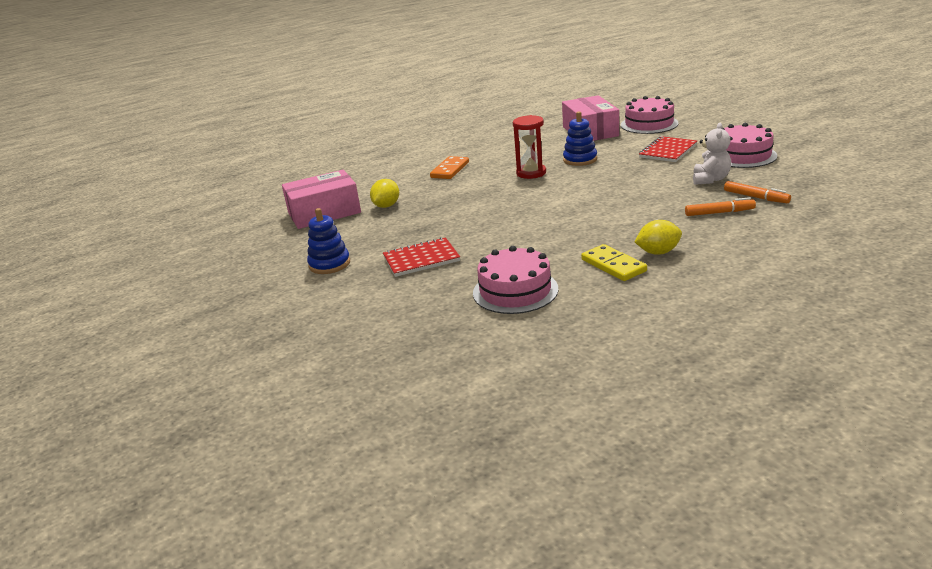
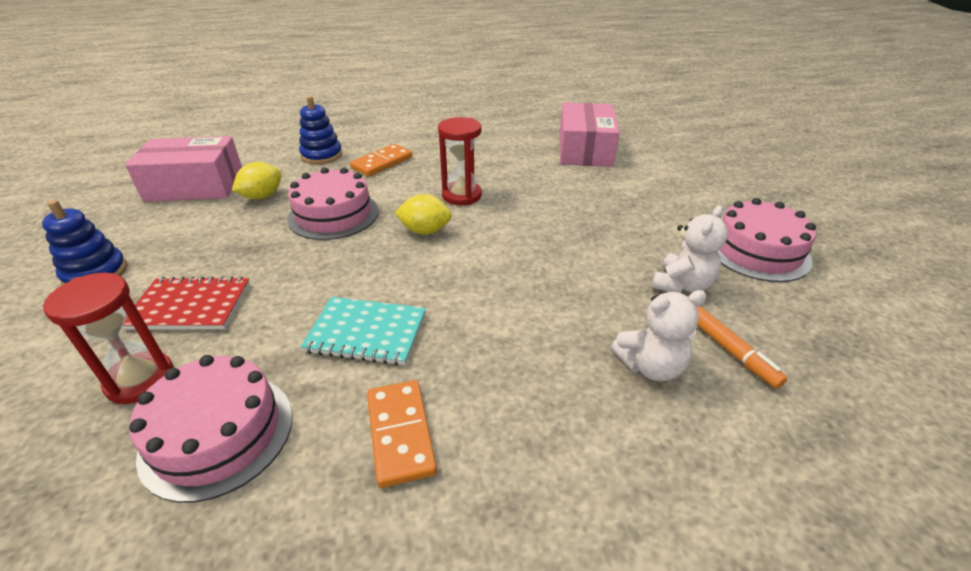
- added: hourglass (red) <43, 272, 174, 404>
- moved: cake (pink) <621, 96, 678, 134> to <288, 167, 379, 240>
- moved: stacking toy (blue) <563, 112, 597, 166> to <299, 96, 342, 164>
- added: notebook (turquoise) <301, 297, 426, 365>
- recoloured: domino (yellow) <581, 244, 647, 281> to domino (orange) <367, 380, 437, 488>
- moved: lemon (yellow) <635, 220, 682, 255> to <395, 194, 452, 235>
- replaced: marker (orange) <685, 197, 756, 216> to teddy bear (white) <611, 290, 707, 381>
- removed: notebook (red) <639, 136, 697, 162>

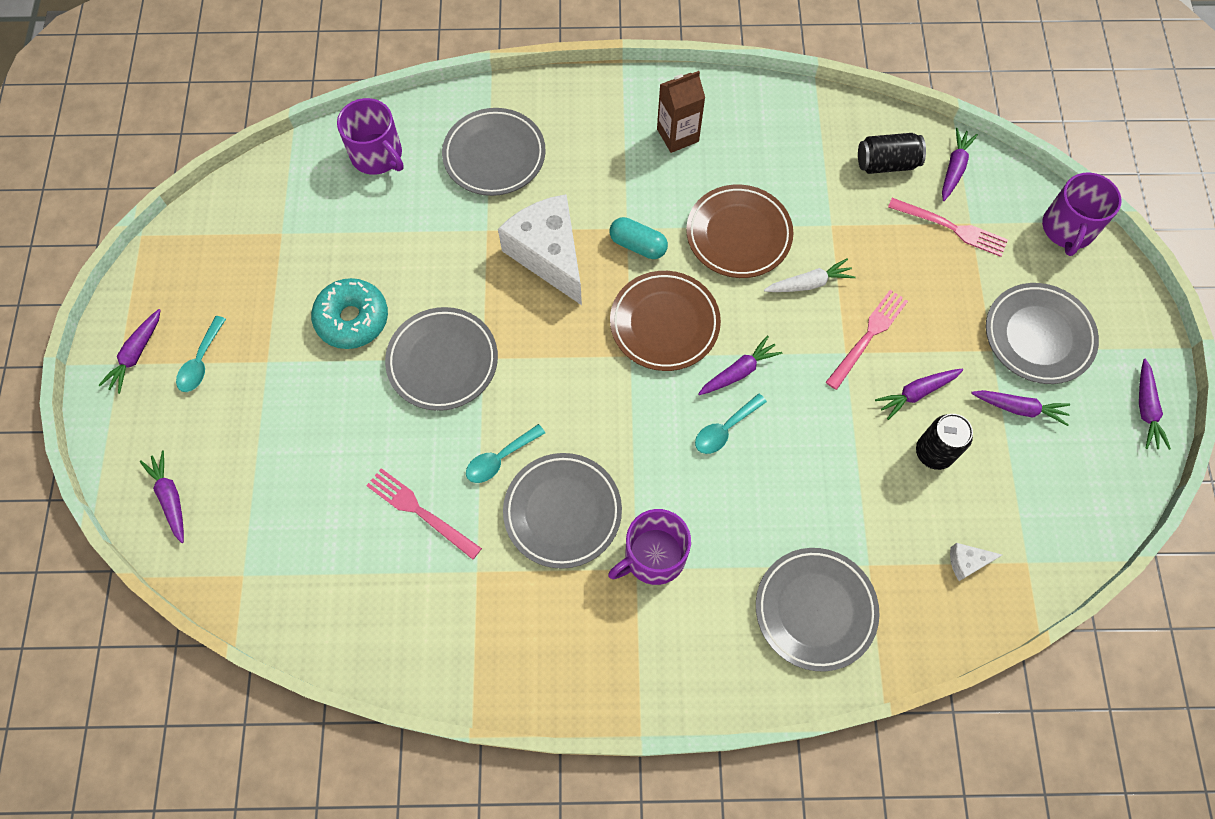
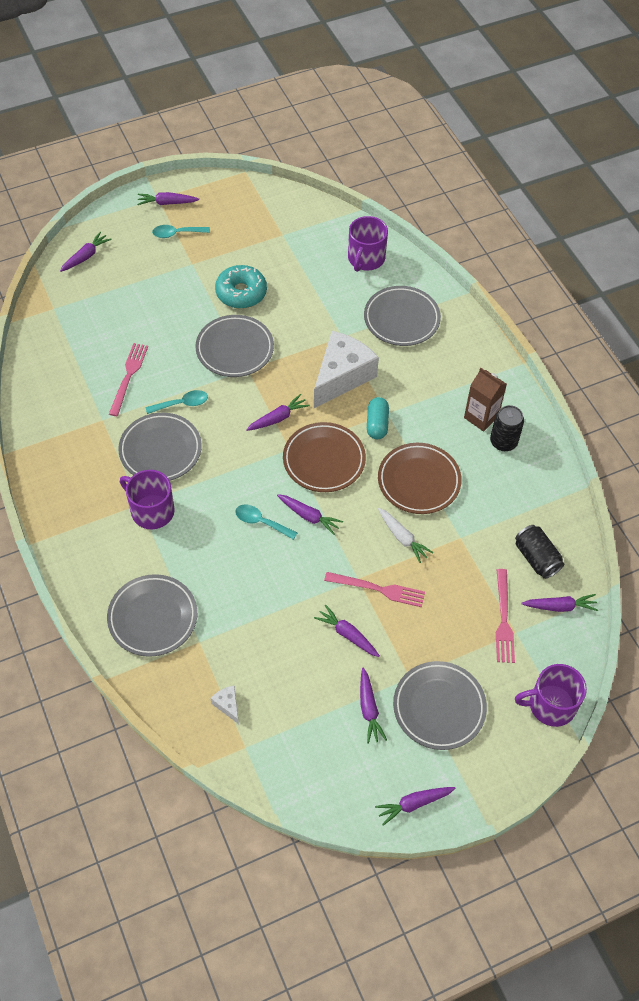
- turned: spoon (turquoise) <466, 424, 545, 483> = <146, 390, 208, 414> 135 degrees clockwise
- added: carrot (purple) <246, 394, 310, 431>
- moved: can (black) <916, 414, 973, 470> to <490, 405, 524, 451>

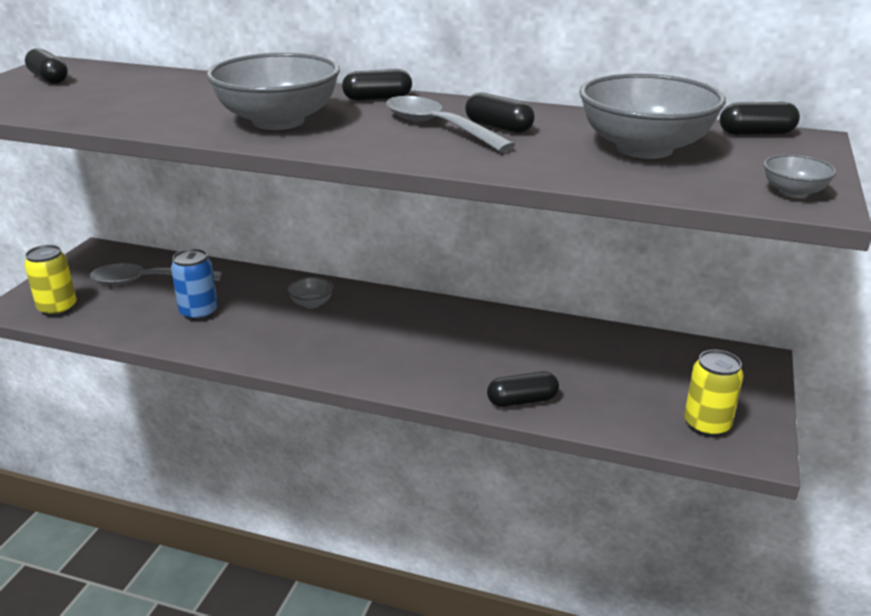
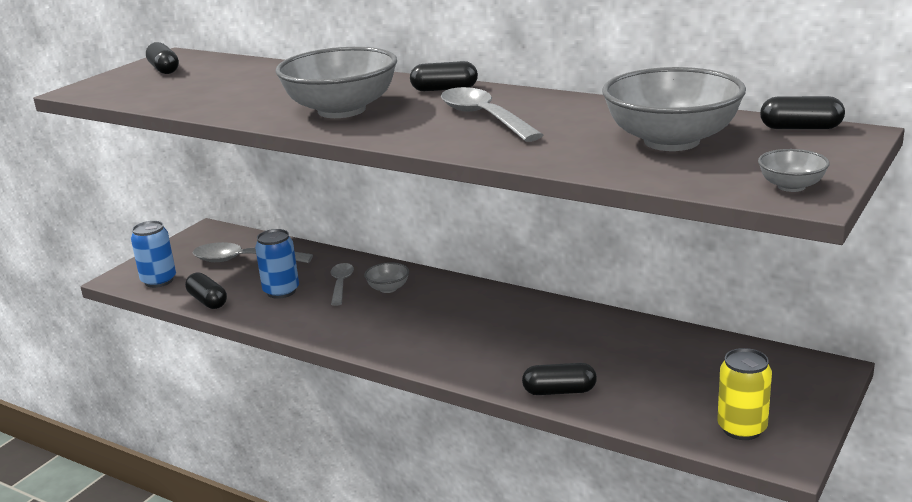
- recoloured: can (yellow) <24, 245, 77, 317> to can (blue) <131, 221, 176, 288>
- moved: capsule (black) <465, 92, 535, 133> to <185, 272, 227, 309>
- added: spoon (grey) <331, 263, 354, 306>

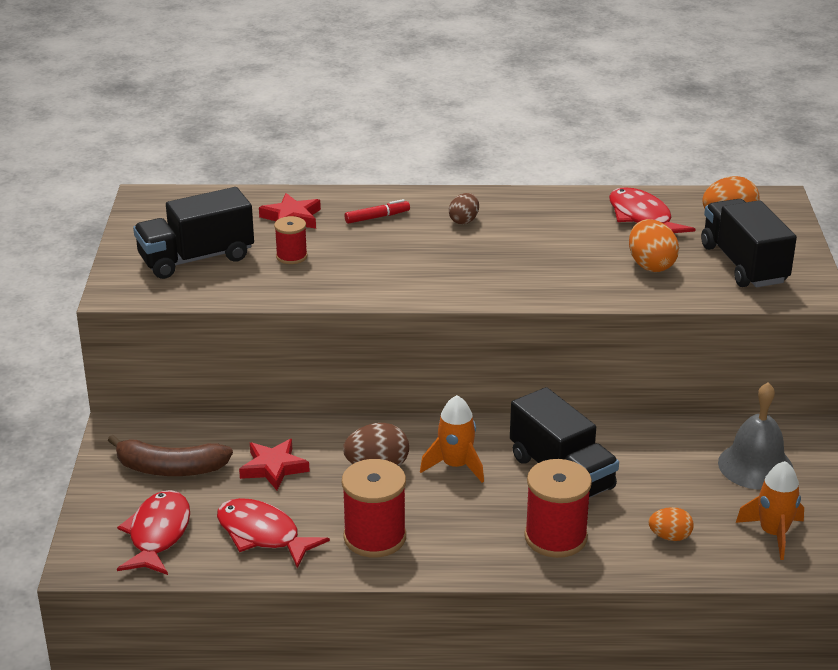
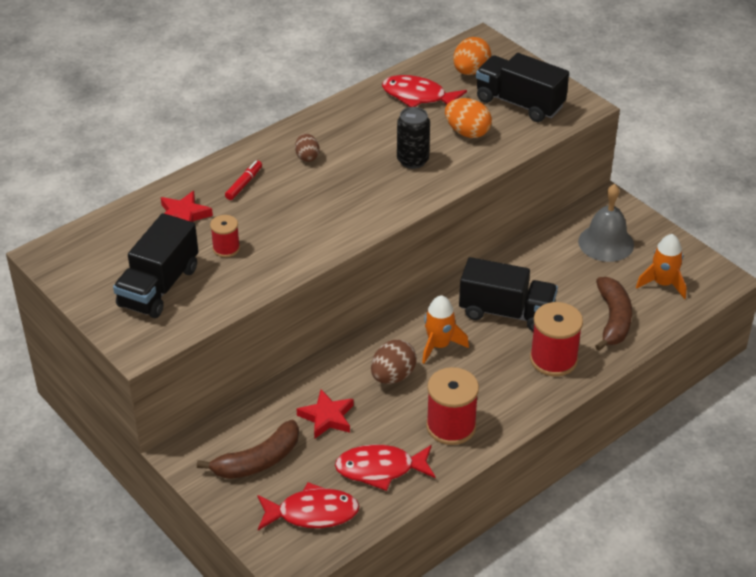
- turned: fish (red) <117, 490, 190, 575> = <257, 482, 360, 530> 120 degrees clockwise
- added: can (black) <397, 107, 430, 169>
- replaced: egg (orange) <649, 507, 694, 541> to banana (brown) <595, 277, 632, 351>

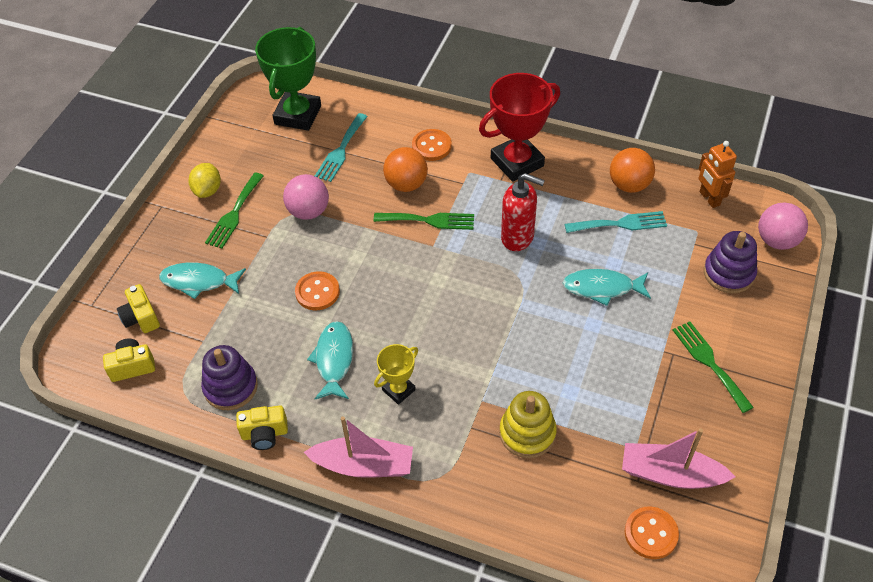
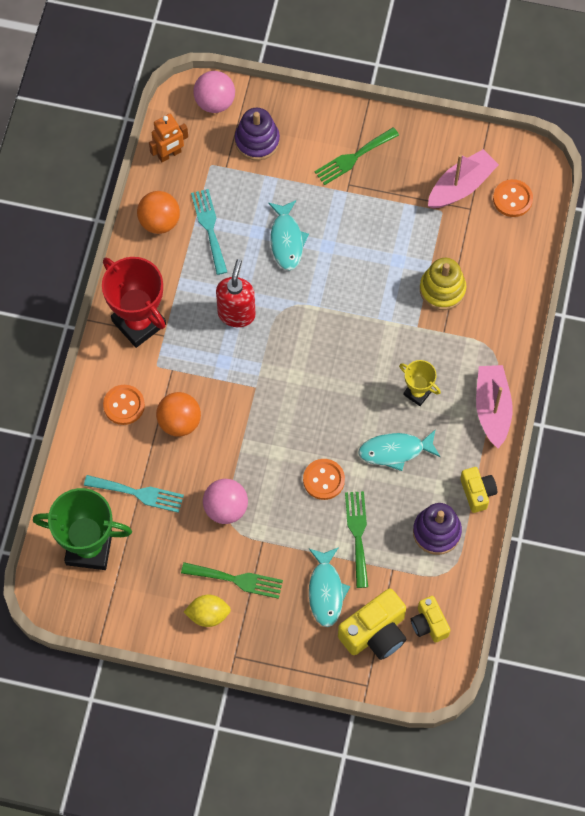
- resized: camera (yellow) <117, 284, 160, 333> = <338, 588, 406, 660> x1.64
- moved: fork (green) <374, 213, 474, 230> to <345, 491, 368, 588>
- turned: boat (pink) <622, 428, 735, 489> = <428, 149, 499, 208> 135 degrees counterclockwise

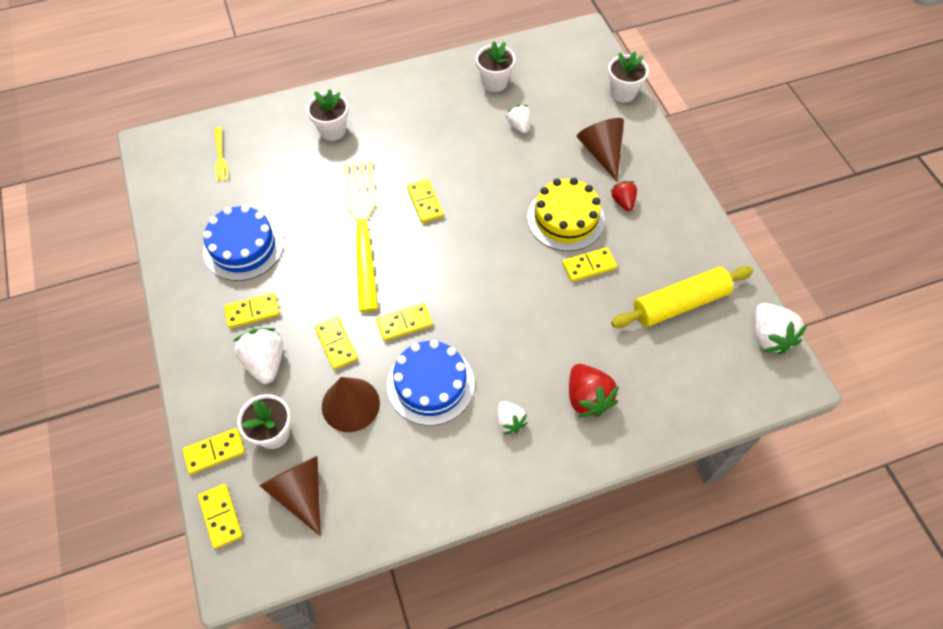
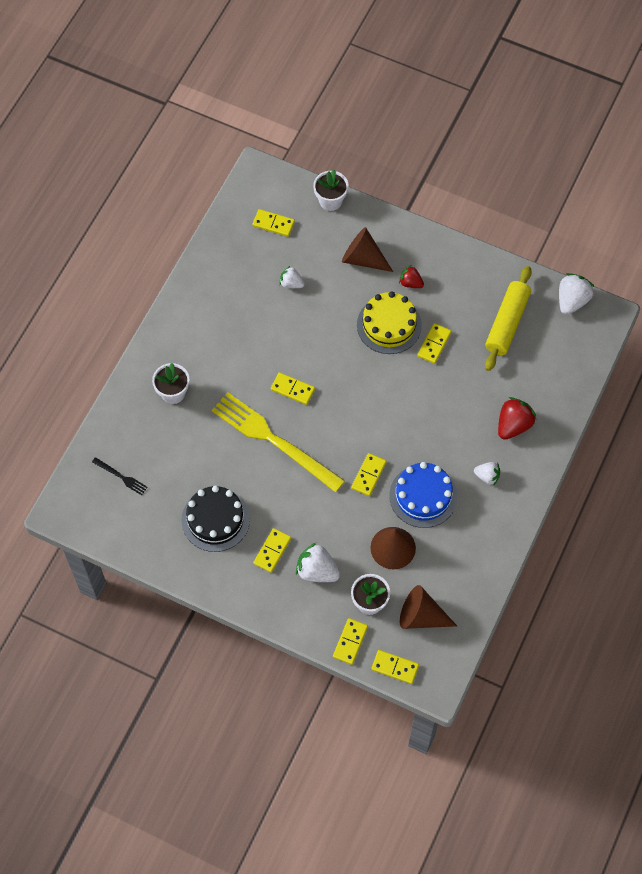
- recoloured: fork (yellow) <215, 127, 228, 182> to fork (black) <92, 457, 148, 495>
- recoloured: cake (blue) <203, 205, 283, 281> to cake (black) <181, 485, 250, 552>
- moved: domino (yellow) <315, 317, 357, 370> to <252, 209, 295, 237>
- turned: strawberry (red) <569, 364, 619, 417> = <498, 397, 537, 440> 75 degrees counterclockwise
- turned: strawberry (white) <755, 303, 808, 354> = <559, 273, 594, 315> 90 degrees counterclockwise
- removed: flower pot (white) <476, 41, 516, 92>

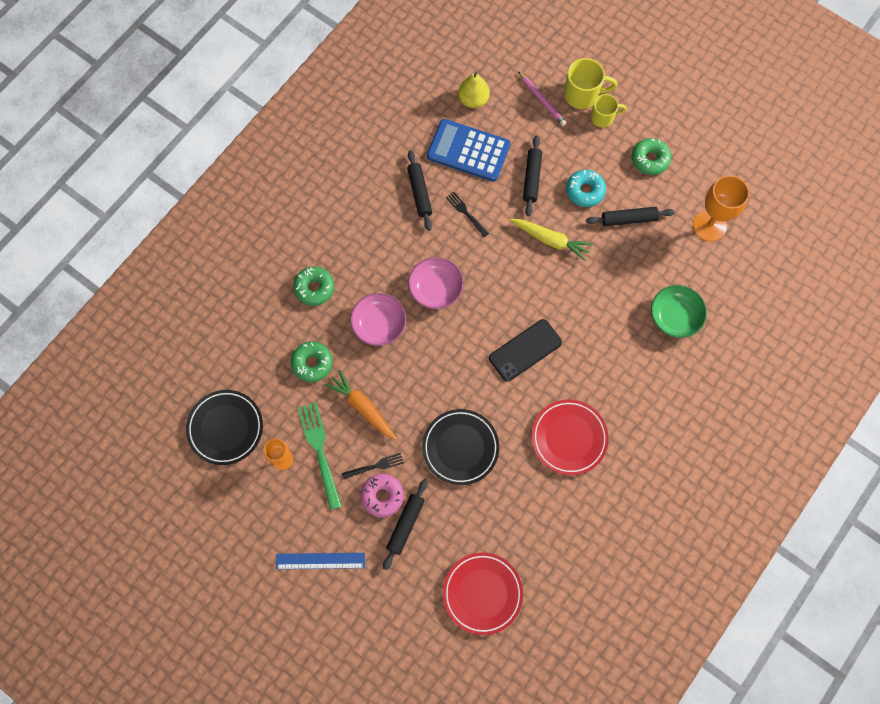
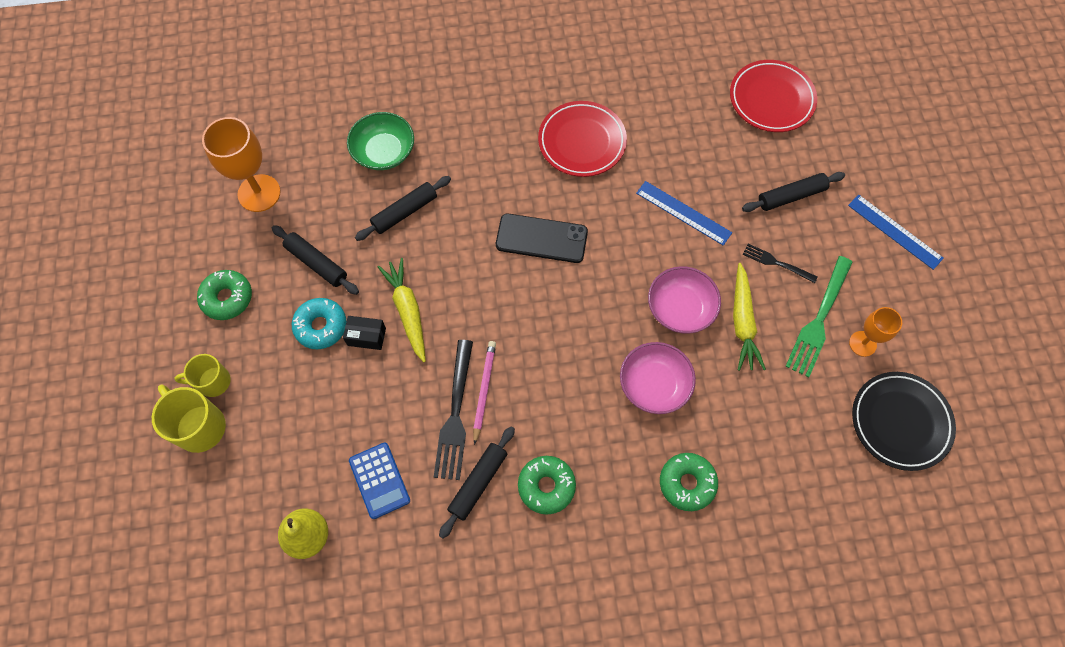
- turned: mug (yellow) <591, 94, 626, 128> = <174, 354, 231, 397> 45 degrees counterclockwise
- added: box (black) <343, 316, 386, 350>
- resized: calculator (blue) <427, 119, 510, 182> = <349, 442, 410, 519> x0.61
- moved: rolling pin (black) <523, 135, 542, 216> to <355, 176, 451, 241>
- resized: fork (black) <446, 192, 489, 237> = <434, 340, 473, 480> x1.77
- moved: pencil (pink) <518, 71, 566, 126> to <473, 341, 496, 445>
- moved: donut (green) <291, 341, 333, 382> to <518, 456, 576, 515>
- replaced: plate (black) <422, 409, 499, 485> to ruler (blue) <636, 181, 732, 245>
- moved: bowl (pink) <408, 257, 464, 309> to <648, 266, 721, 334>
- recoloured: carrot (orange) <325, 370, 397, 440> to carrot (yellow) <733, 263, 766, 371>
- removed: donut (pink) <360, 474, 404, 517>

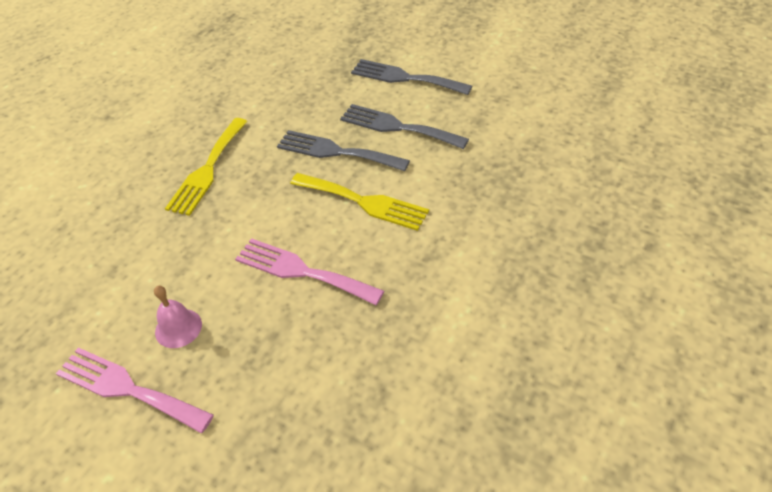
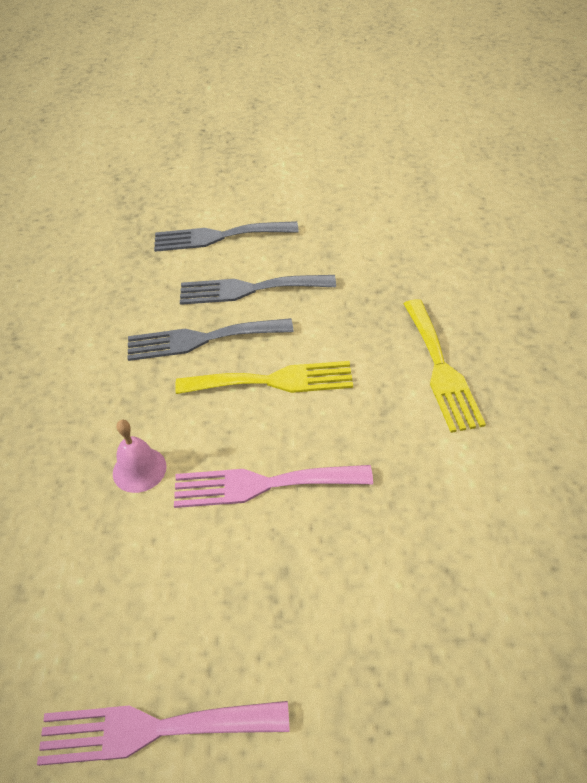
- moved: bell (pink) <154, 286, 202, 348> to <113, 420, 167, 493>
- moved: fork (yellow) <165, 118, 248, 216> to <404, 299, 486, 433>

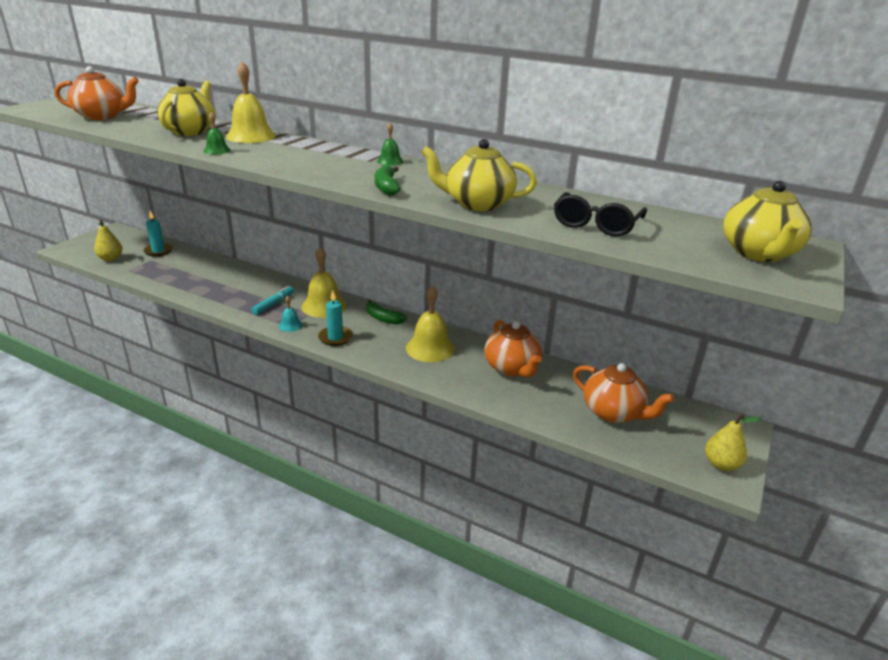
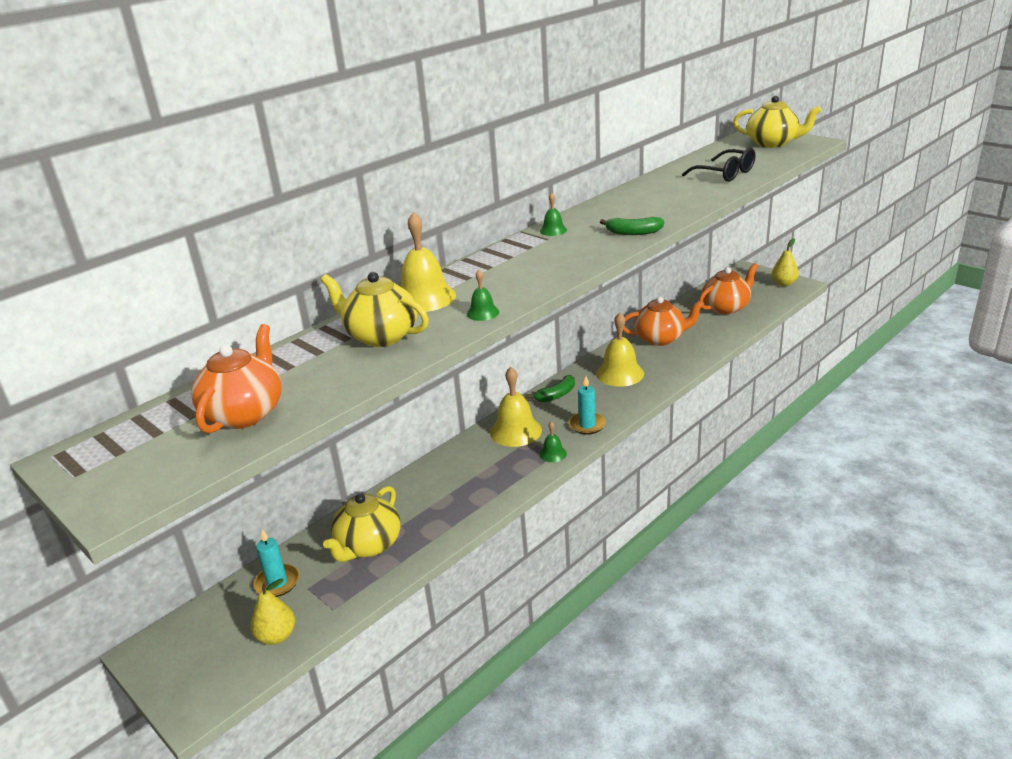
- moved: teapot (yellow) <421, 139, 537, 211> to <323, 486, 400, 562>
- recoloured: bell (turquoise) <279, 295, 303, 332> to bell (green) <539, 421, 567, 462>
- removed: marker (turquoise) <252, 286, 294, 315>

